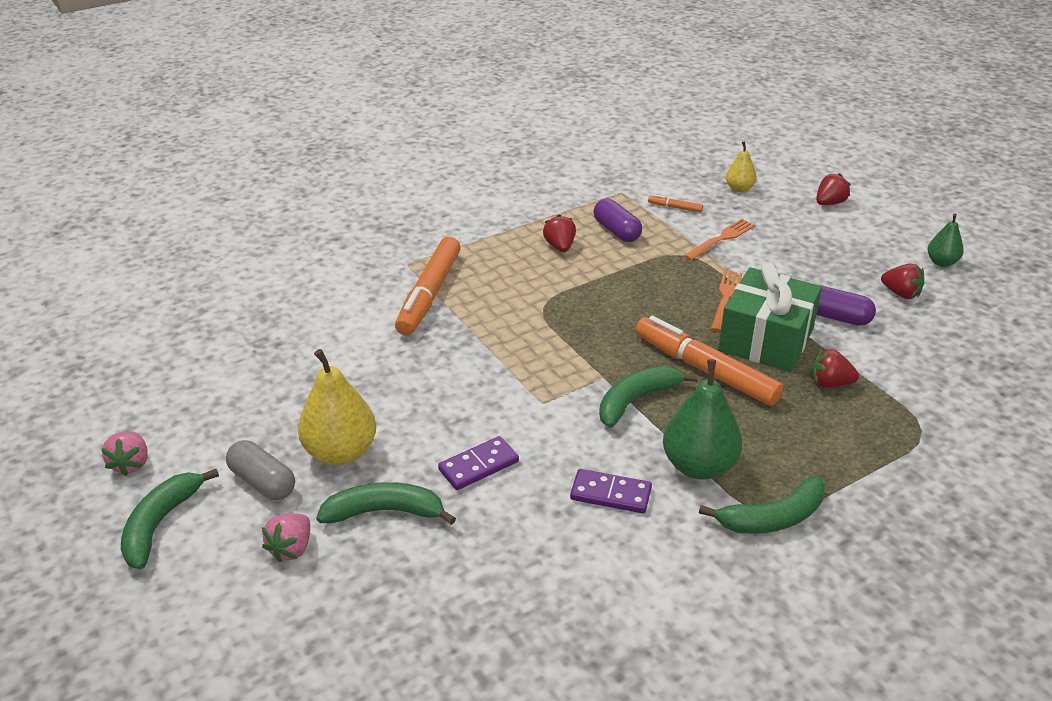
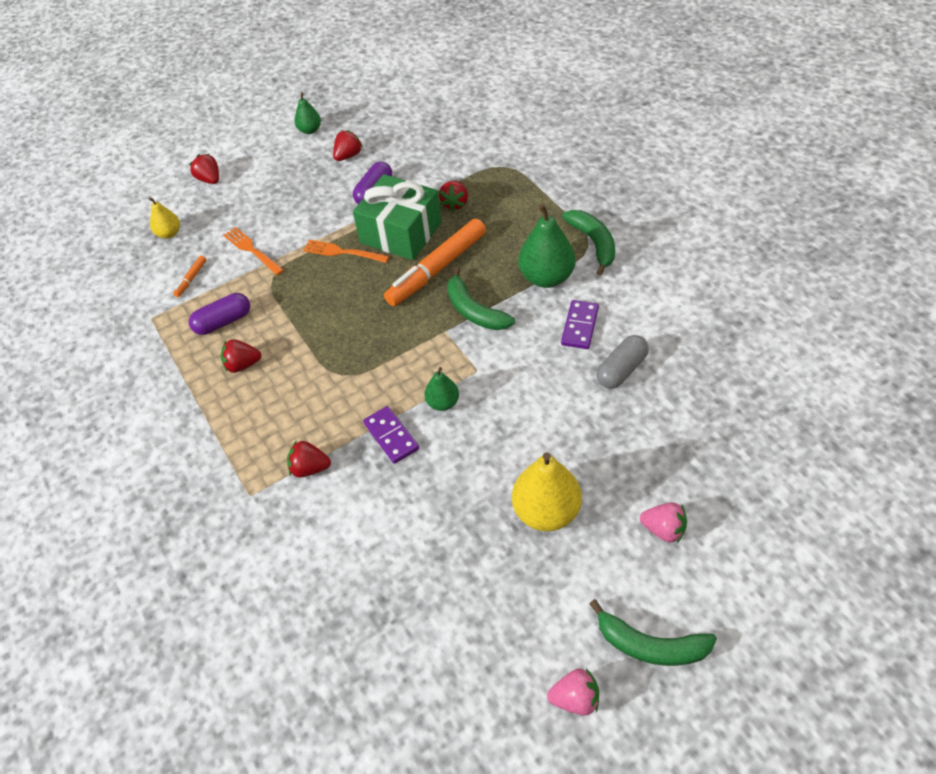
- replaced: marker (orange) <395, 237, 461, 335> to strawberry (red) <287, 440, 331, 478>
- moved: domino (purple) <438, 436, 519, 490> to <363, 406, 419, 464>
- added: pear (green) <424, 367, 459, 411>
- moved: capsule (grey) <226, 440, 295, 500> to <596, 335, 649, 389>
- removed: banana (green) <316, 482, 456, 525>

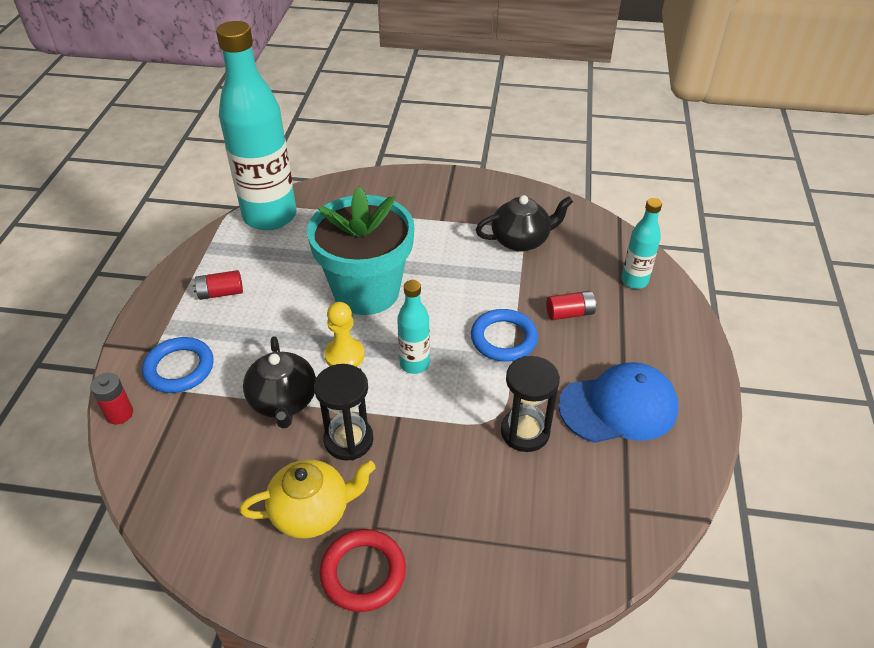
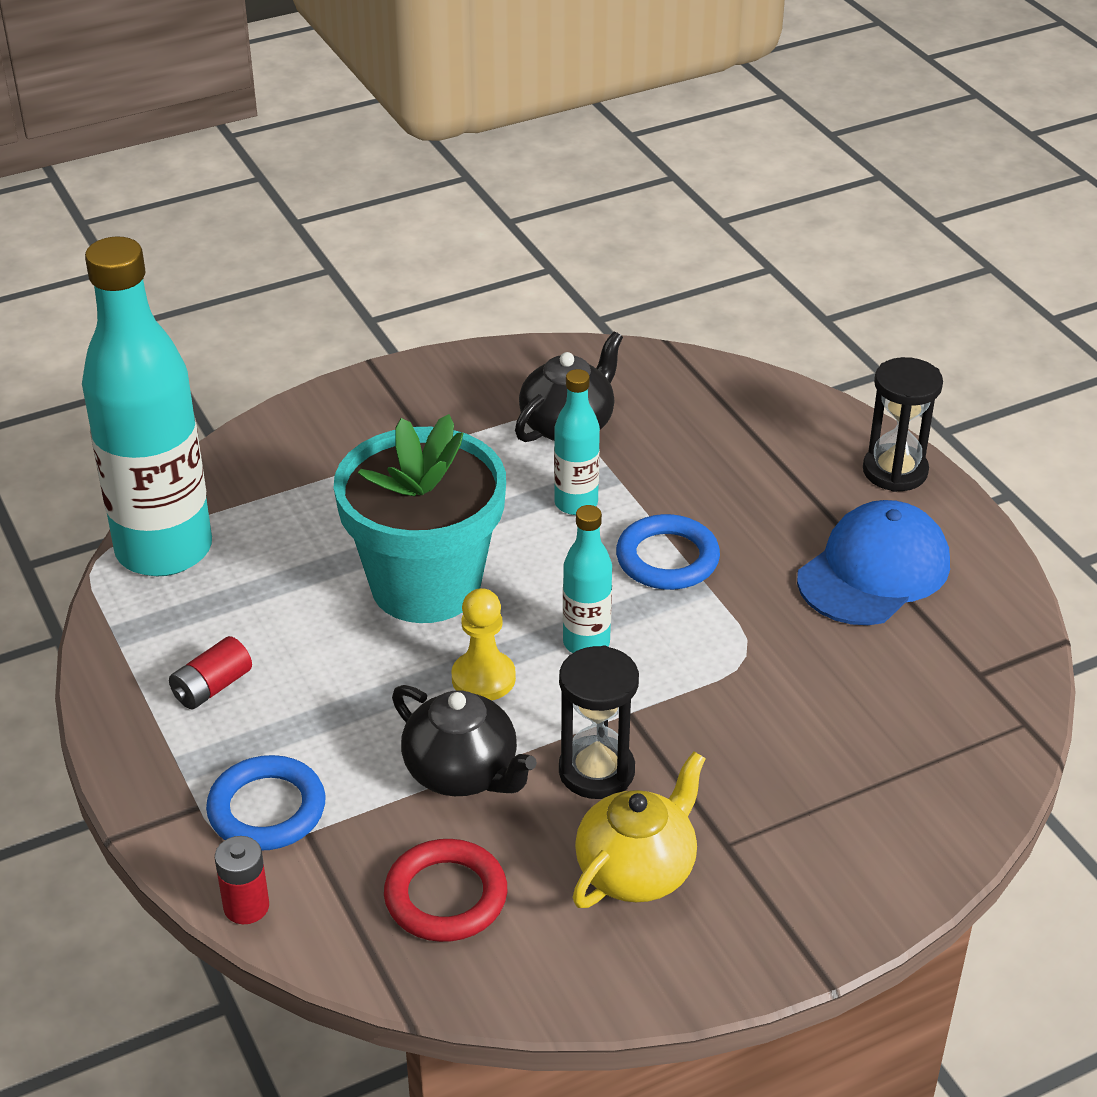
- moved: ring (red) <319, 529, 406, 612> to <384, 839, 507, 942>
- moved: bottle (turquoise) <621, 198, 662, 289> to <554, 369, 600, 515>
- moved: hourglass (black) <501, 356, 560, 452> to <863, 357, 943, 492>
- removed: battery (red) <546, 291, 596, 320>

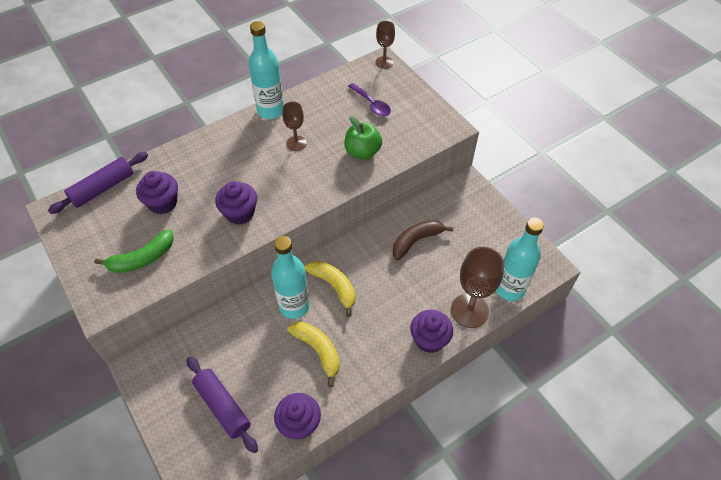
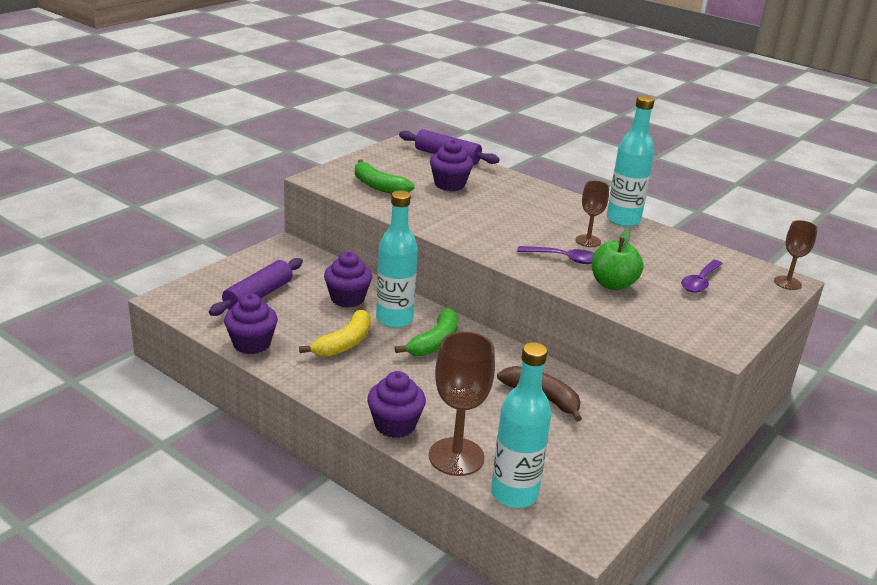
- moved: cupcake (purple) <215, 181, 257, 225> to <324, 252, 372, 307>
- recoloured: banana (yellow) <304, 261, 355, 317> to banana (green) <395, 308, 458, 356>
- added: spoon (purple) <517, 246, 594, 264>

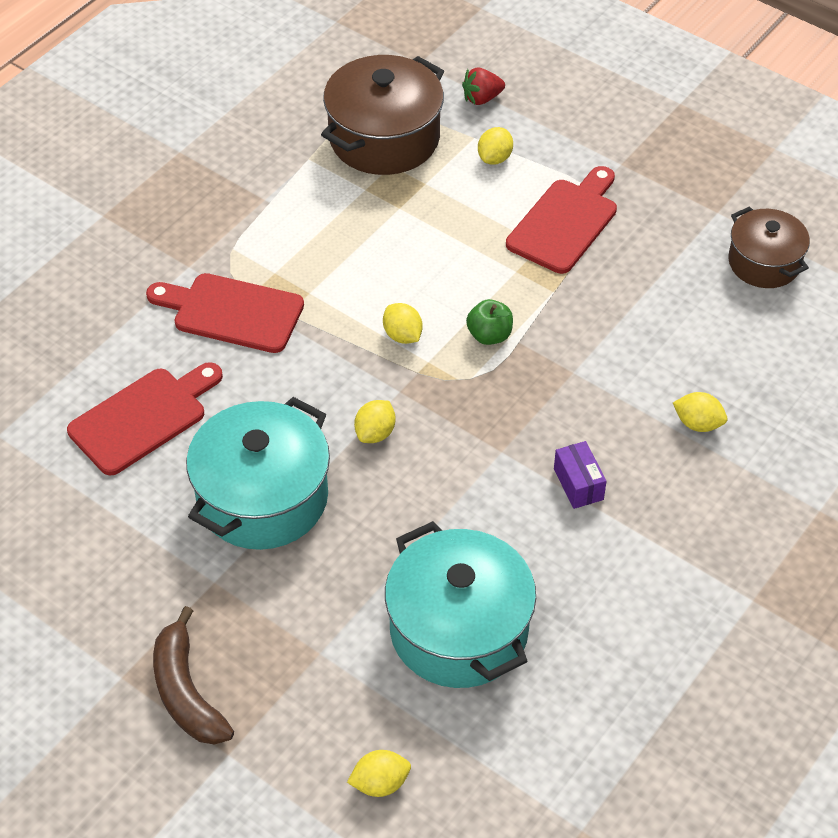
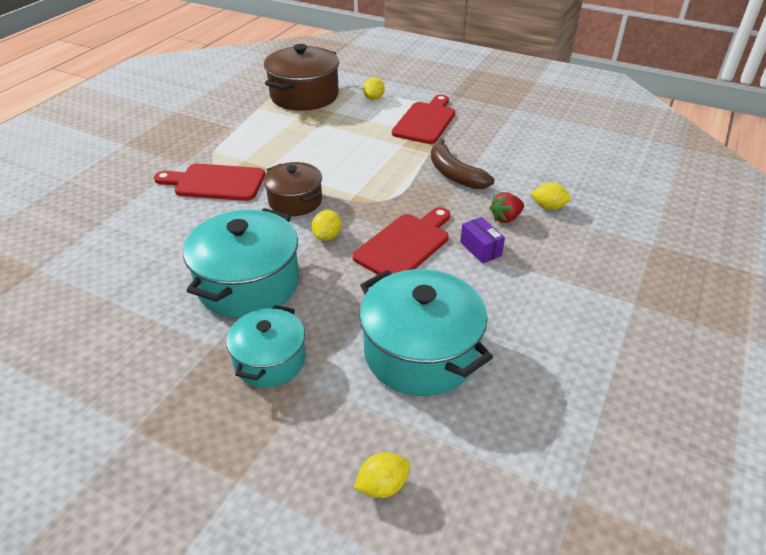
- added: pot (turquoise) <226, 305, 305, 388>
- moved: pot (brown) <728, 206, 810, 288> to <263, 162, 322, 216>
- moved: cutting board (red) <67, 362, 223, 475> to <352, 207, 450, 274>
- moved: banana (brown) <153, 606, 234, 745> to <431, 138, 494, 189>
- moved: strawberry (red) <462, 67, 505, 105> to <489, 192, 524, 223>
- removed: lemon (yellow) <383, 303, 423, 344>
- removed: apple (green) <466, 299, 513, 345>

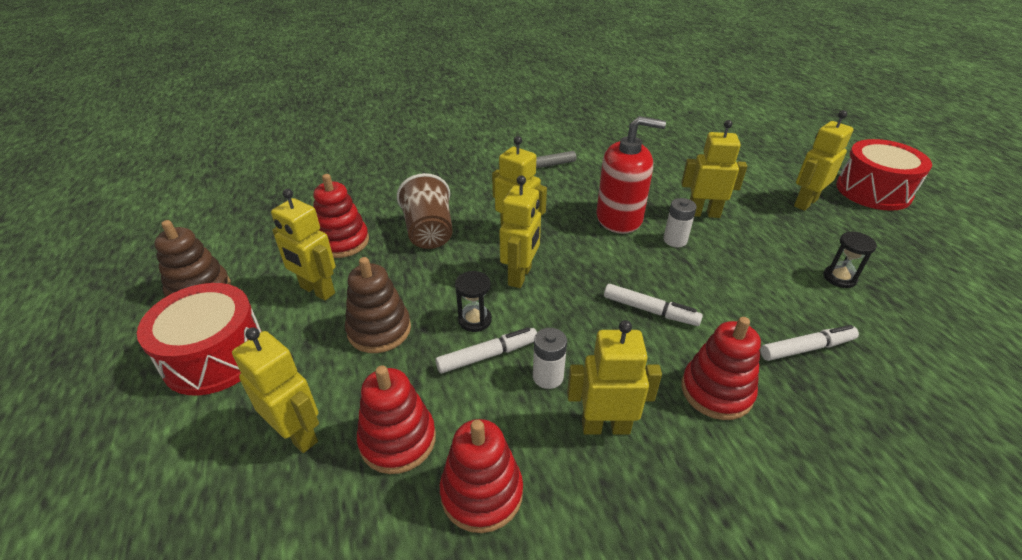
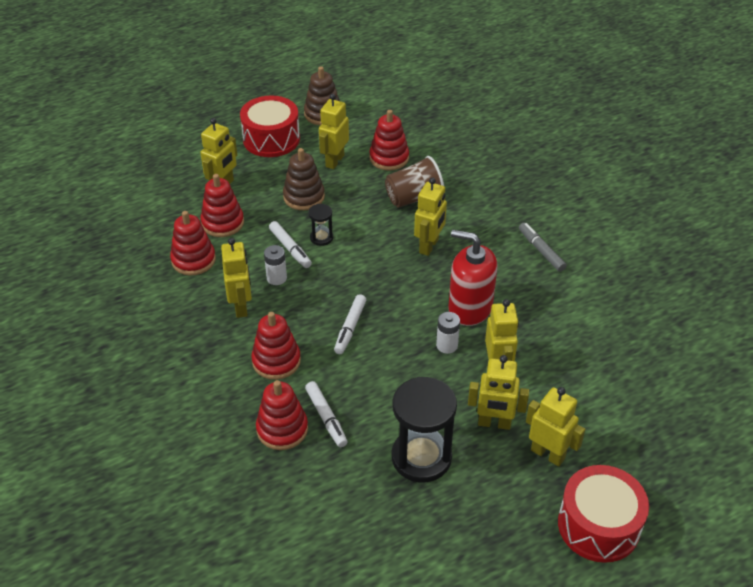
- added: stacking toy (red) <256, 380, 308, 450>
- resized: hourglass (black) <824, 232, 877, 288> = <391, 377, 457, 483> x2.12
- turned: soap dispenser (red) <596, 116, 666, 234> = <448, 230, 497, 326> 120 degrees clockwise
- moved: robot (yellow) <500, 176, 541, 288> to <468, 355, 529, 430>

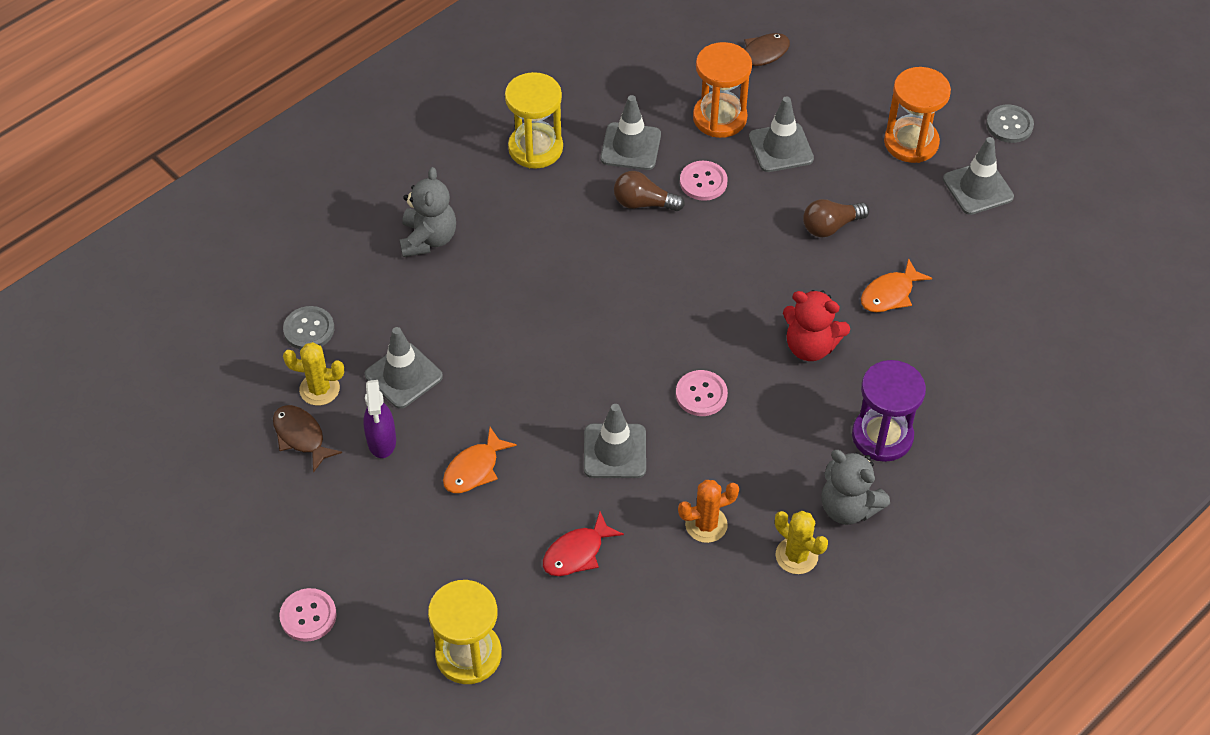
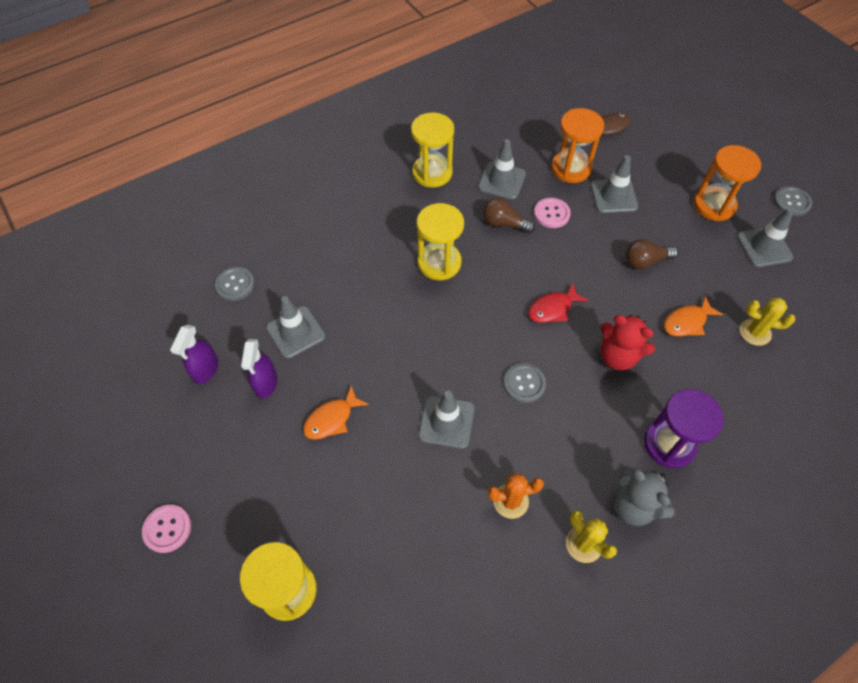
- replaced: fish (brown) <273, 405, 342, 473> to spray bottle (purple) <170, 325, 218, 384>
- added: hourglass (yellow) <417, 203, 464, 280>
- recoloured: button (pink) <676, 370, 728, 416> to button (grey) <504, 363, 546, 403>
- moved: fish (red) <543, 511, 624, 576> to <528, 282, 588, 323>
- moved: cactus (yellow) <283, 342, 344, 406> to <740, 298, 795, 346>
- removed: teddy bear (grey) <400, 167, 456, 257>

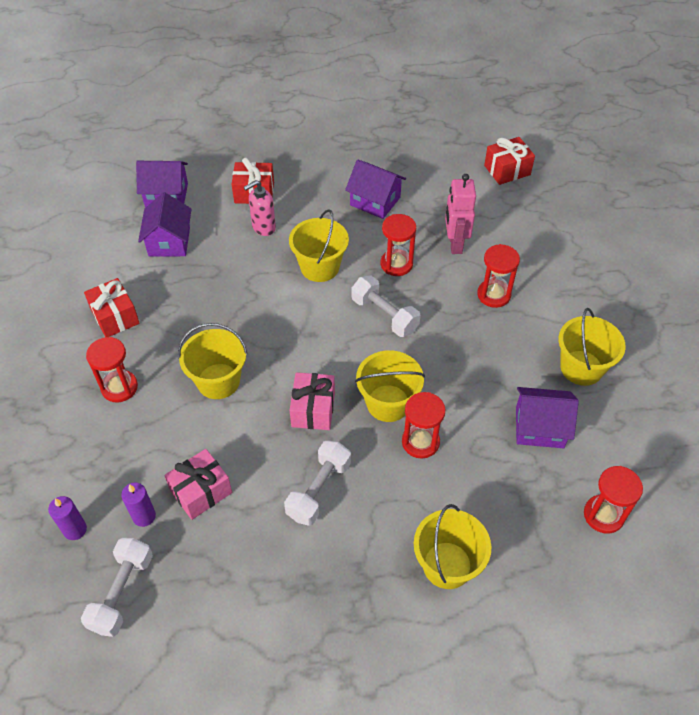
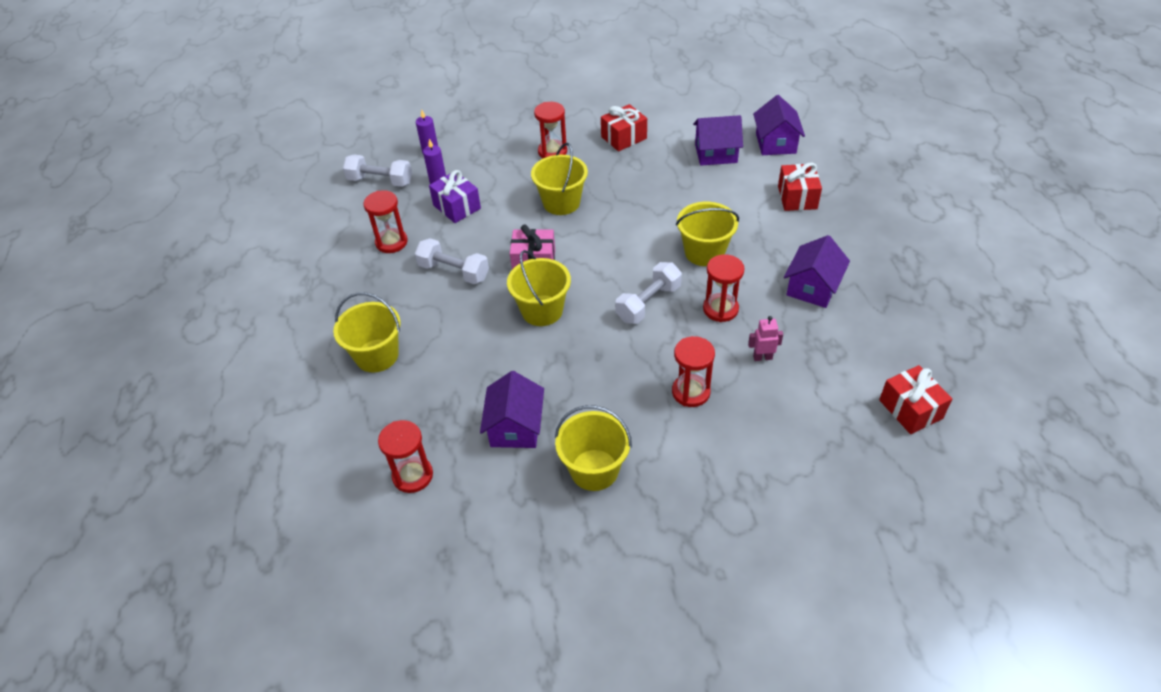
- moved: hourglass (red) <402, 392, 445, 459> to <363, 190, 408, 253>
- recoloured: gift (pink) <164, 449, 232, 520> to gift (purple) <429, 170, 481, 223>
- resized: robot (pink) <445, 174, 476, 254> = <748, 316, 783, 361> x0.57
- removed: soap dispenser (pink) <244, 180, 276, 236>

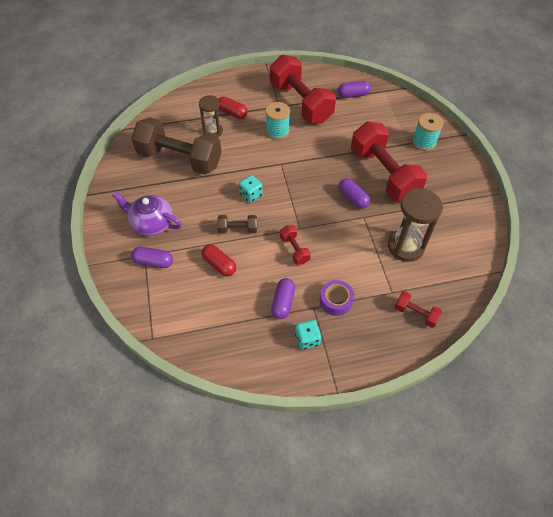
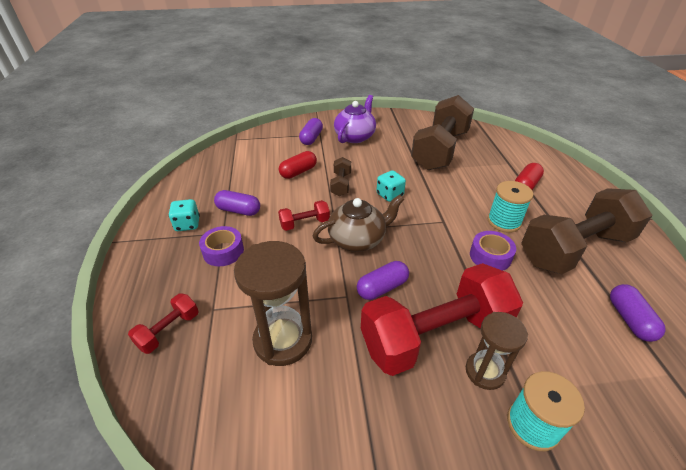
- added: teapot (brown) <312, 195, 404, 252>
- moved: hourglass (brown) <199, 95, 223, 137> to <466, 312, 528, 390>
- added: tape (purple) <470, 231, 516, 271>
- recoloured: dumbbell (red) <270, 55, 336, 123> to dumbbell (brown) <521, 188, 653, 274>

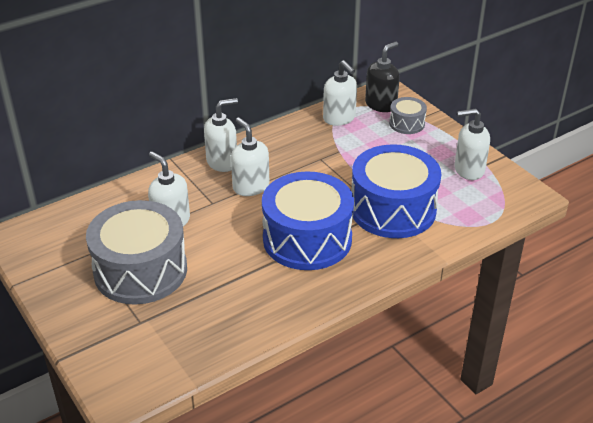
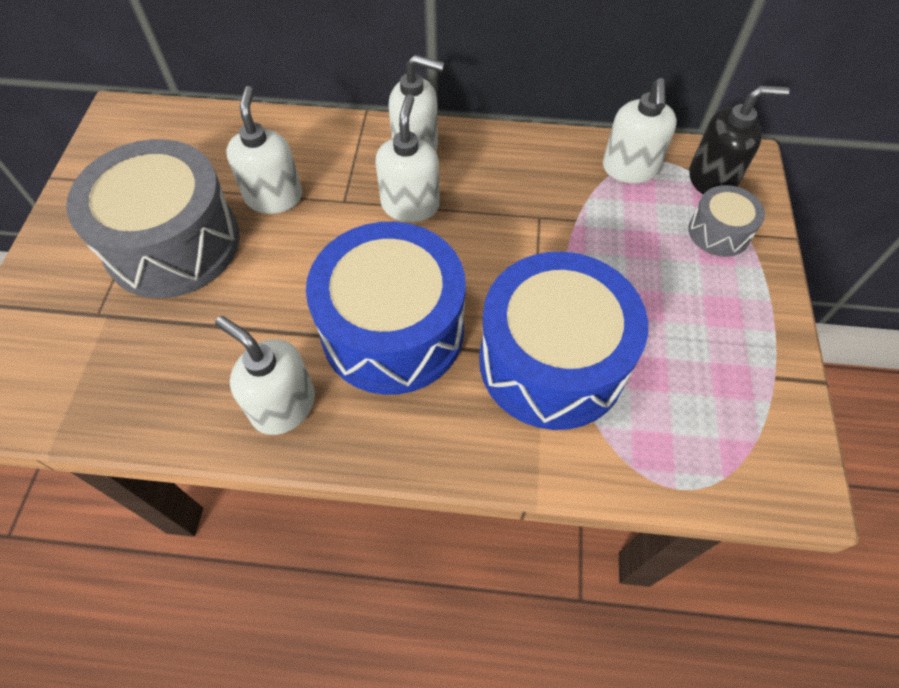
- moved: soap dispenser (white) <455, 109, 490, 180> to <215, 316, 315, 435>

